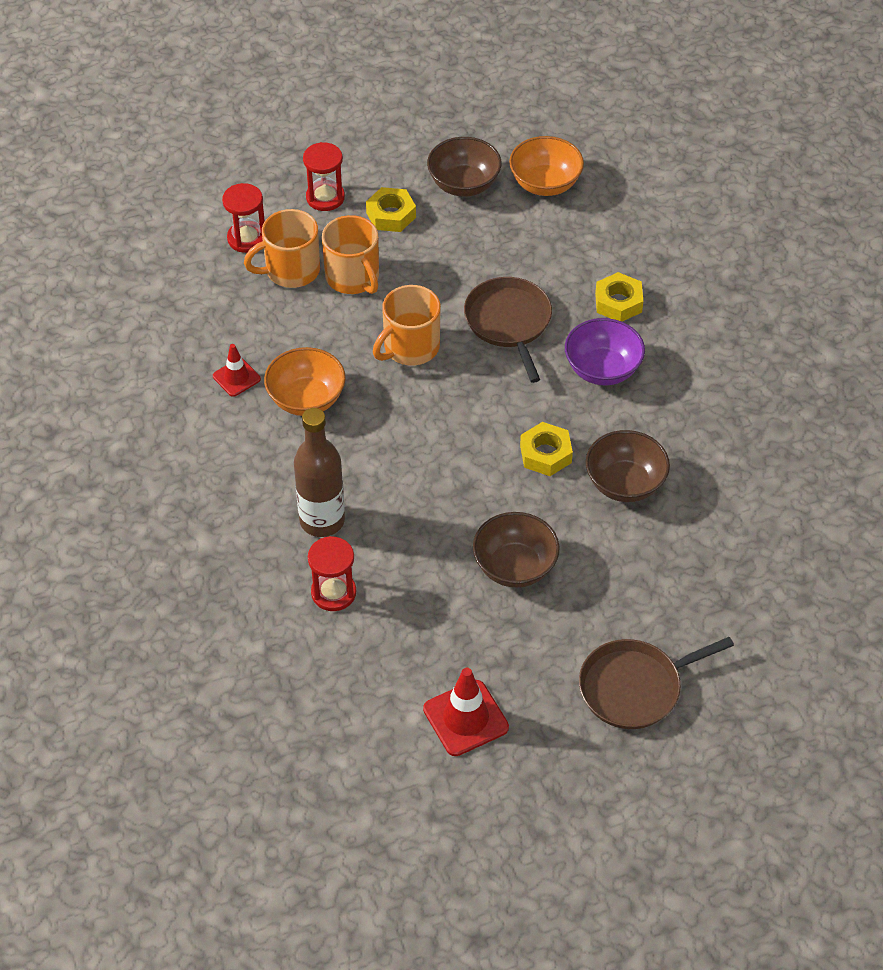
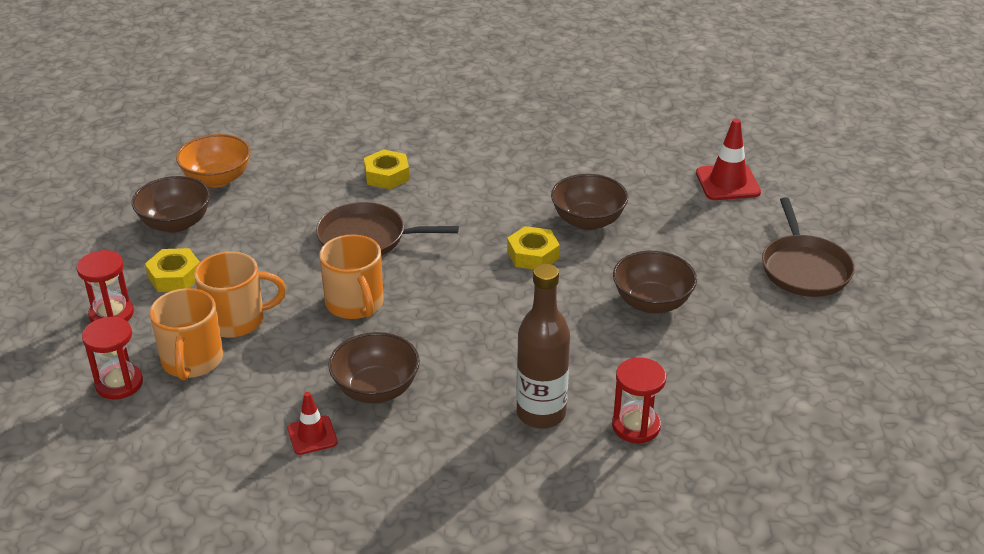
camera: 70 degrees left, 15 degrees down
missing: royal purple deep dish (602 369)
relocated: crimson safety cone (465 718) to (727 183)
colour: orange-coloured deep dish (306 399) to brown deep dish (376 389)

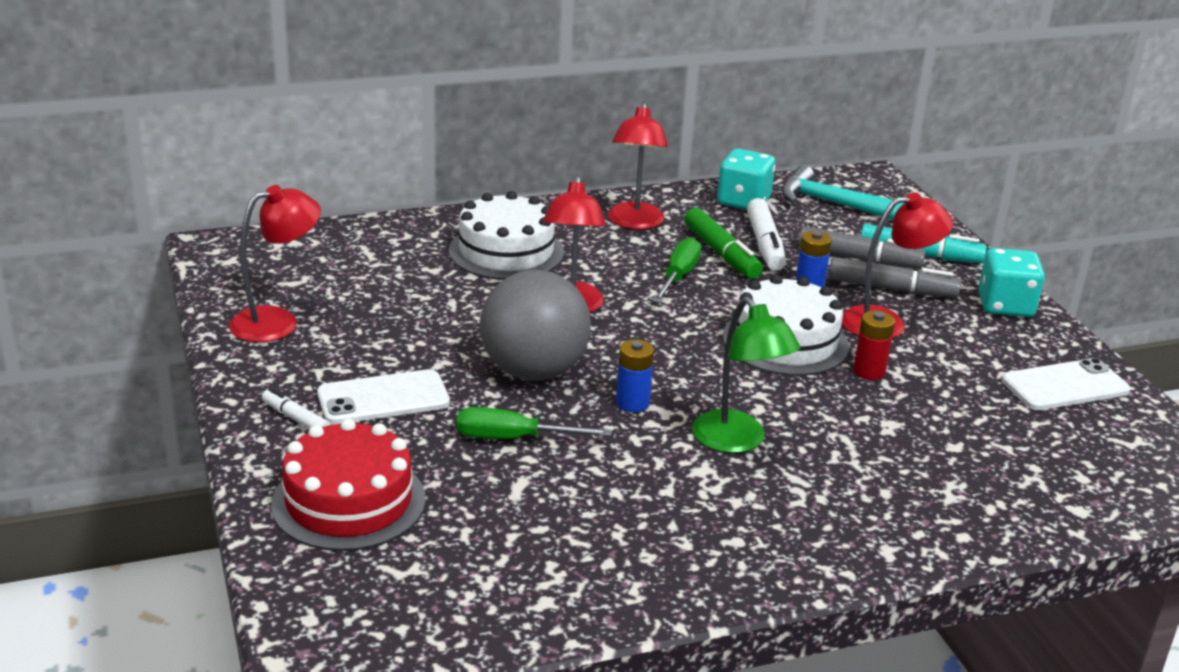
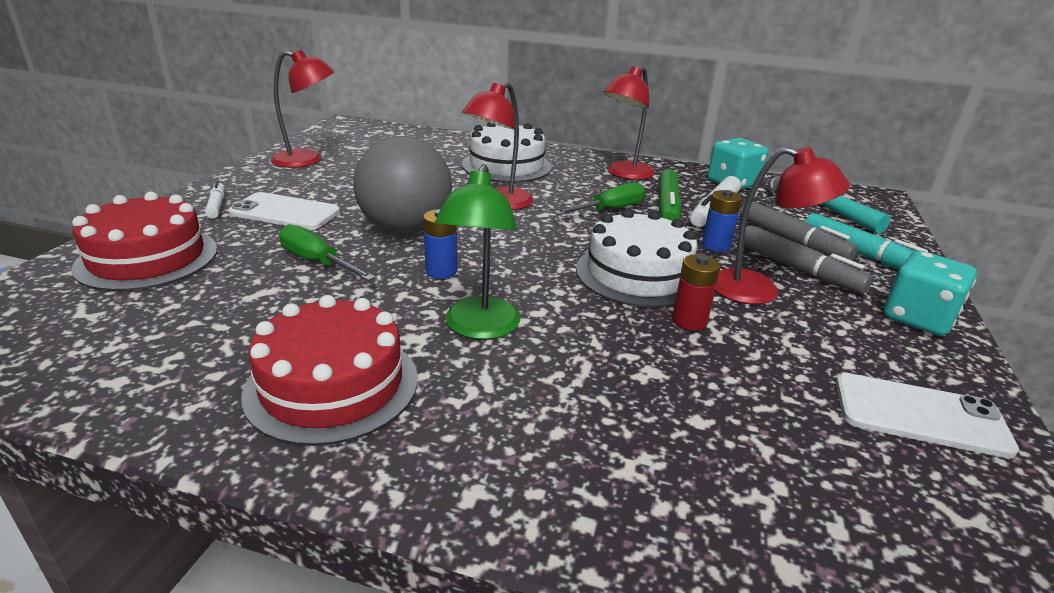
camera: 35 degrees right, 0 degrees up
appeared: crimson layer cake (332 385)

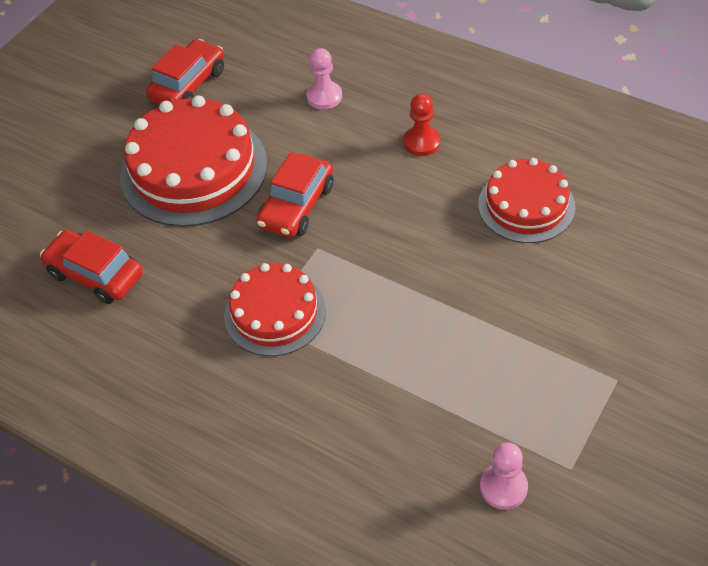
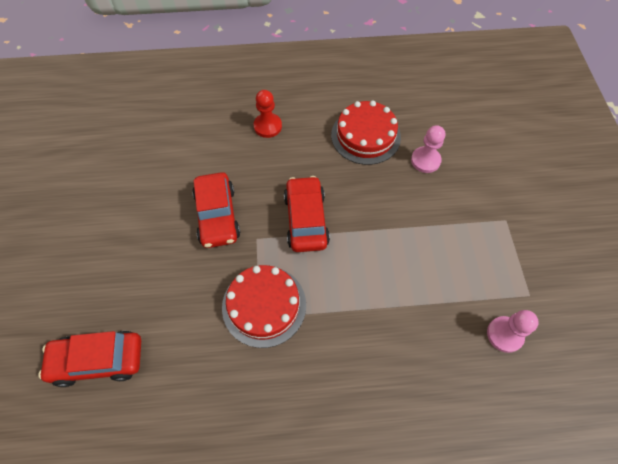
camera: 40 degrees left, 10 degrees up
missing: crimson layer cake (194 169)
relocated: crimson automobile (188 84) to (306 219); rosy pawn (324 96) to (425 160)

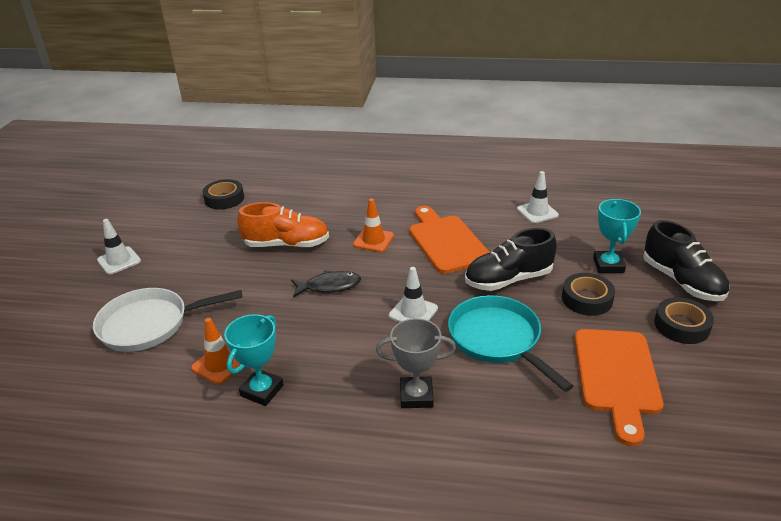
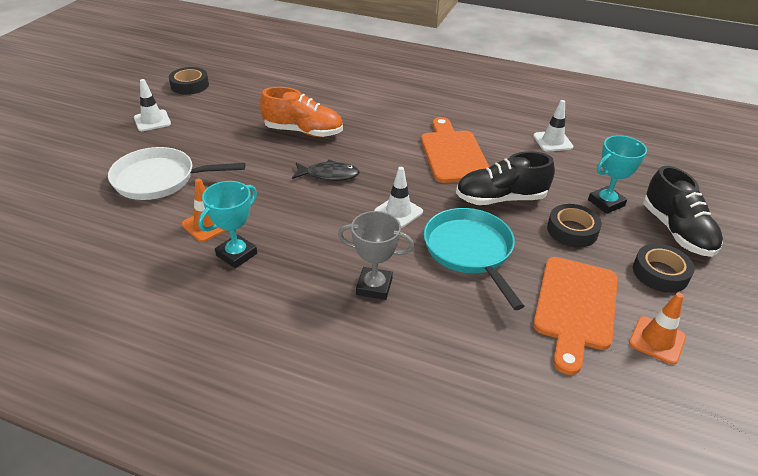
camera: 10 degrees right, 5 degrees up
relocated: jet-black sticky tape (224 199) to (190 85); orange-coloured safety cone (373 240) to (657 340)
spun: turquoise award cup (608 265) = (606 203) 45 degrees clockwise

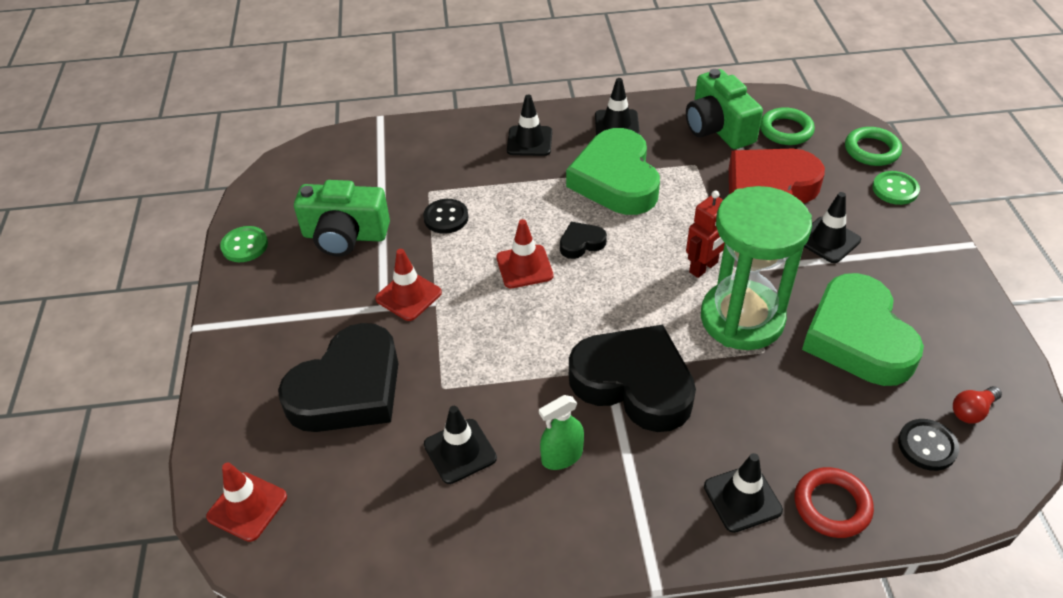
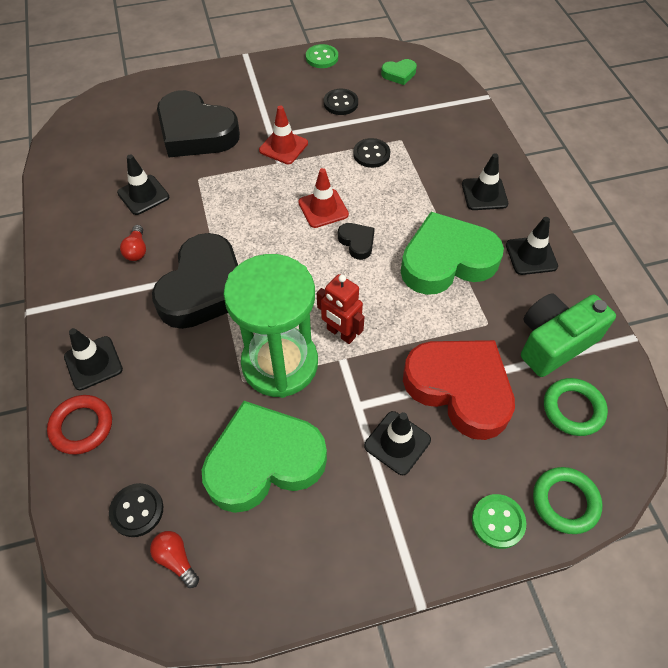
camera: 80 degrees right, 10 degrees up
missing: crimson safety cone (247 506)
appeared: green love heart (399 74)
exchanged: green camera (345 235) to jet-black shirt button (340 103); green spray bottle (562 456) to crimson lightbulb (137 250)

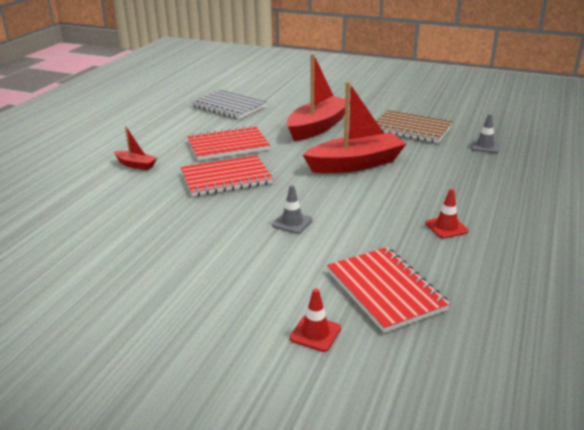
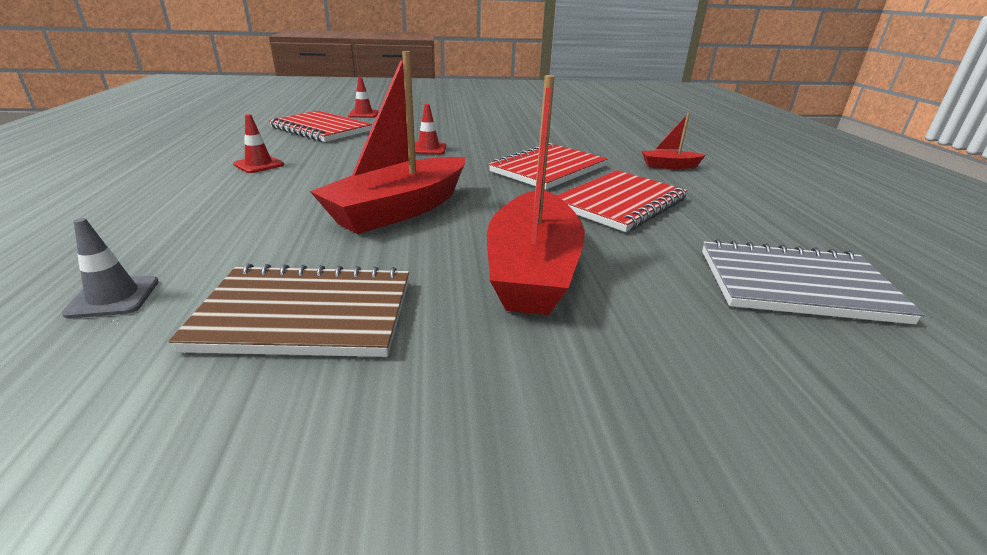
camera: 150 degrees right, 0 degrees up
colour: grey safety cone (292 222) to crimson safety cone (428 149)

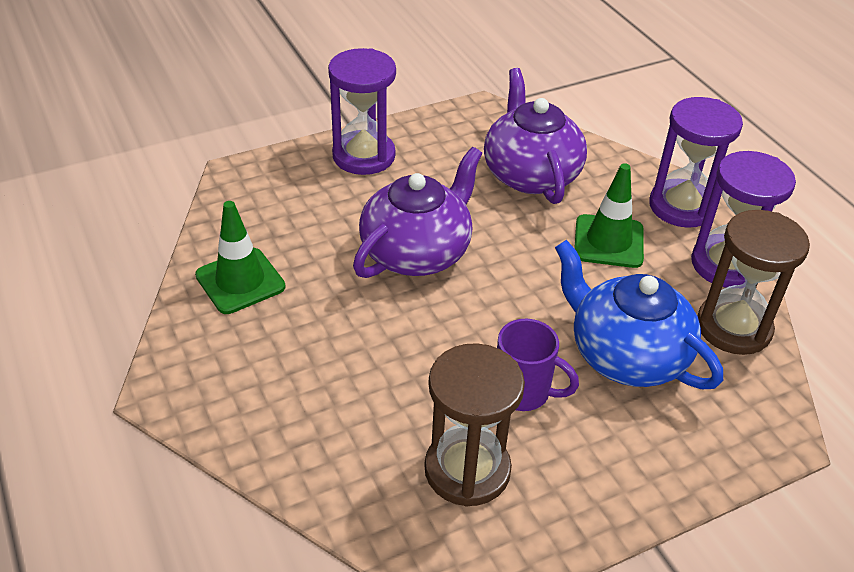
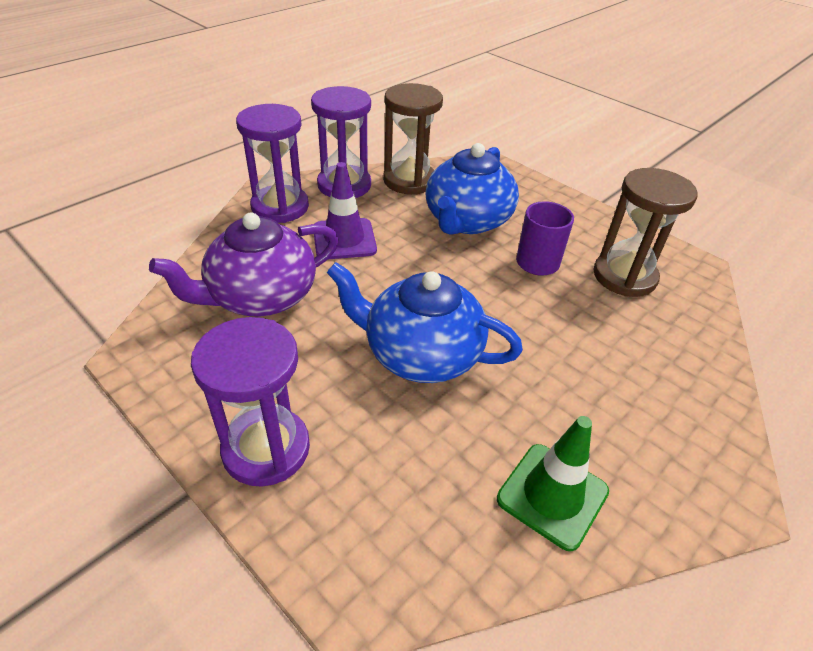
camera: 110 degrees left, 0 degrees up
colour: royal purple teapot (417 252) to royal blue teapot (420 354); green safety cone (608 241) to royal purple safety cone (344 239)

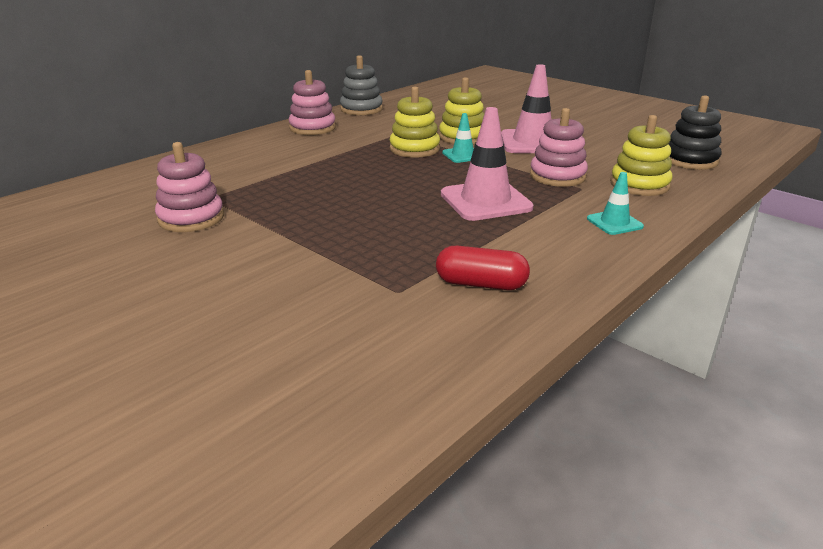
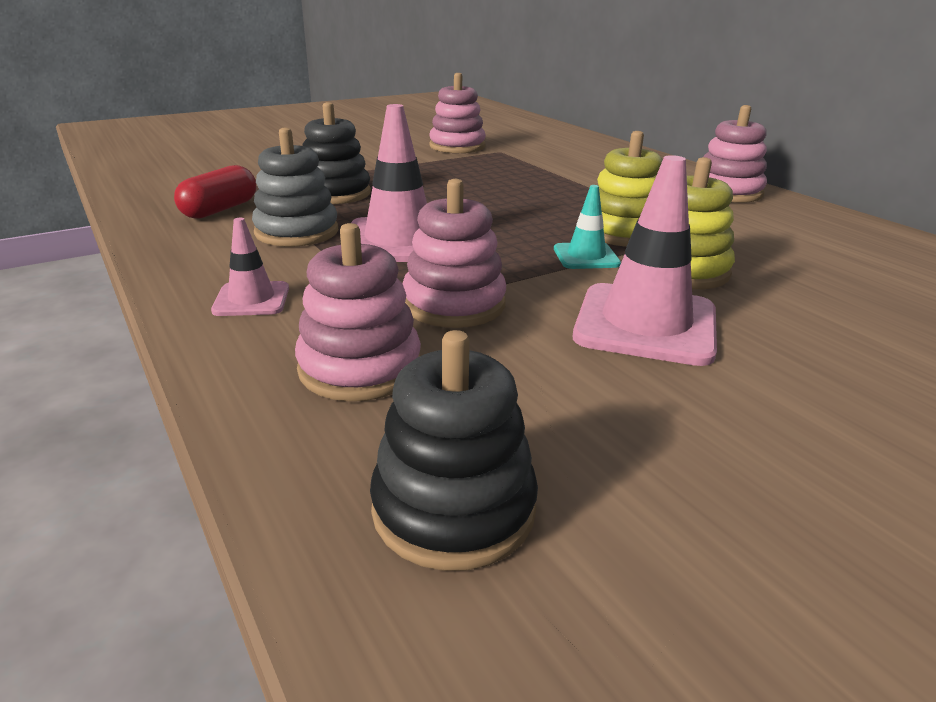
camera: 105 degrees right, 0 degrees up
appeared: jet-black stacking rings (335 193)
relocated: grey stacking rings (361 109) to (297 232)
colour: bright yellow stacking rings (639 185) to rosy stacking rings (360 368); turquoise safety cone (614 223) to rosy safety cone (251 299)

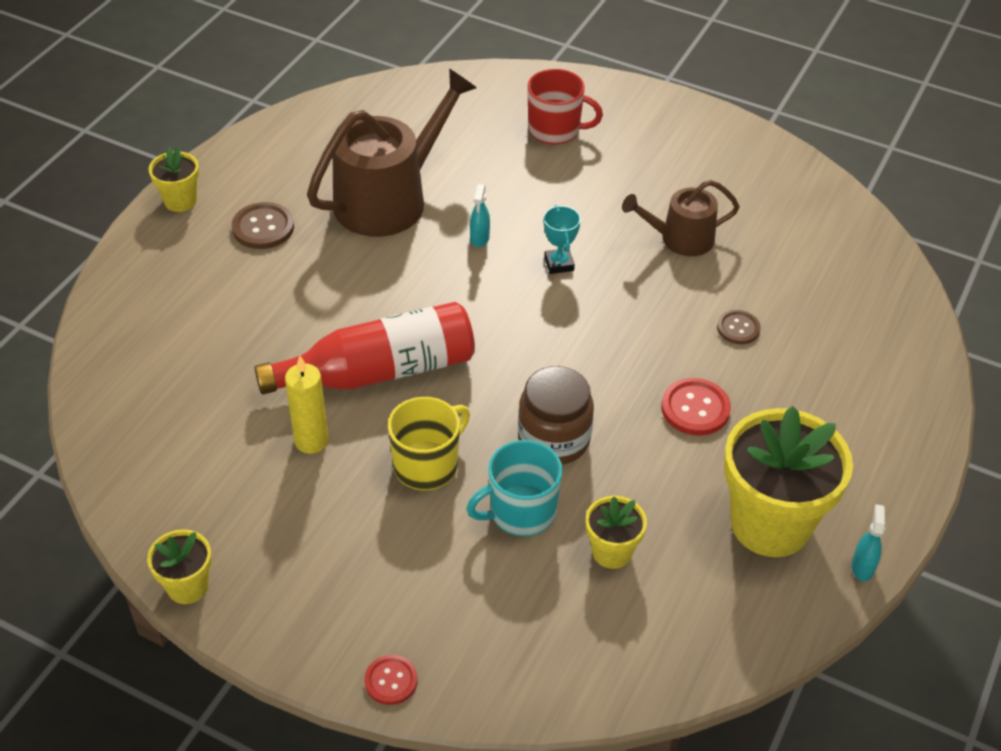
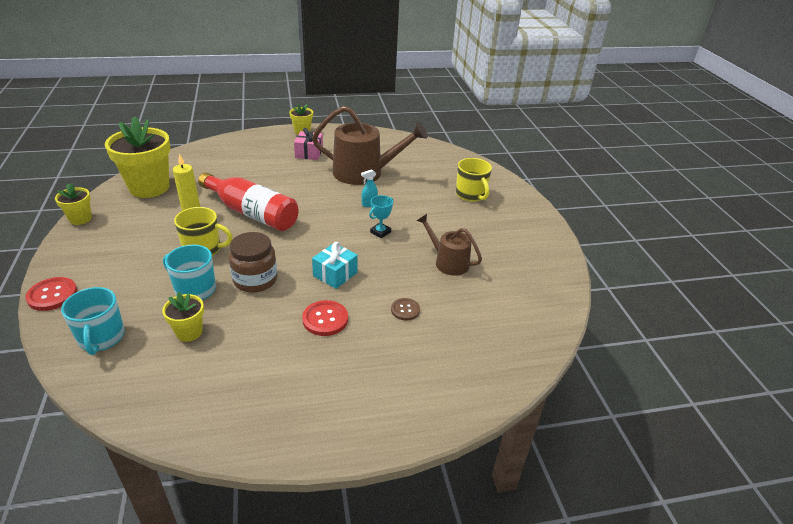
camera: 50 degrees right, 10 degrees down
missing: turquoise spray bottle (862 567)
appeared: turquoise wrapped gift (335 274); turquoise mug (101 338)
relocated: bright yellow potted plant (770 524) to (149 187)
exchanged: brown shirt button (263 227) to rosy wrapped gift (309 153)
colour: crimson mug (555 130) to bright yellow mug (471 195)
size: crimson shirt button (391 681) = (52 295) x1.52

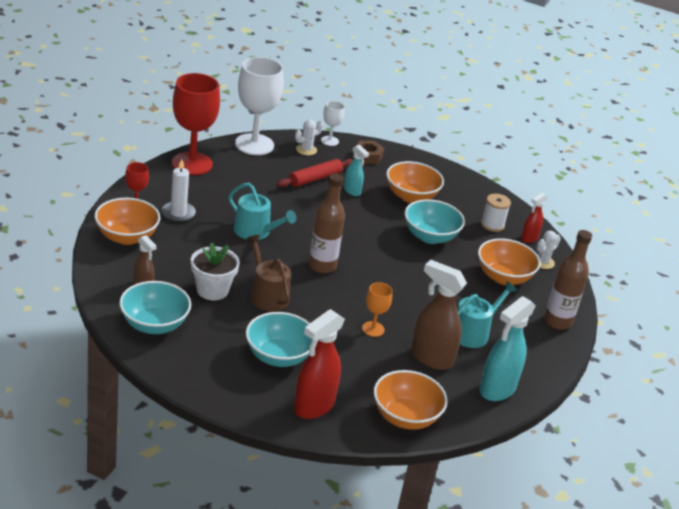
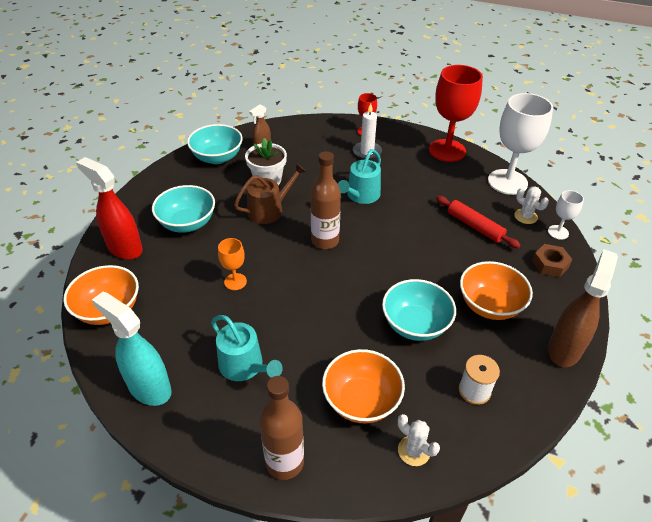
camera: 90 degrees right, 10 degrees up
missing: turquoise spray bottle (352 191); crimson spray bottle (529 238); orange-coloured deep dish (126 237)
relocated: brown spray bottle (431 358) to (564 349)

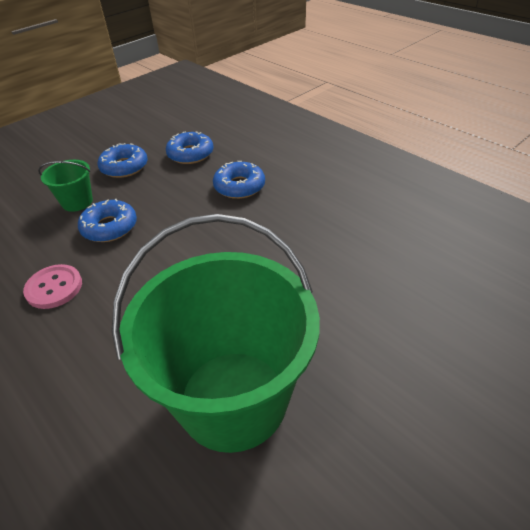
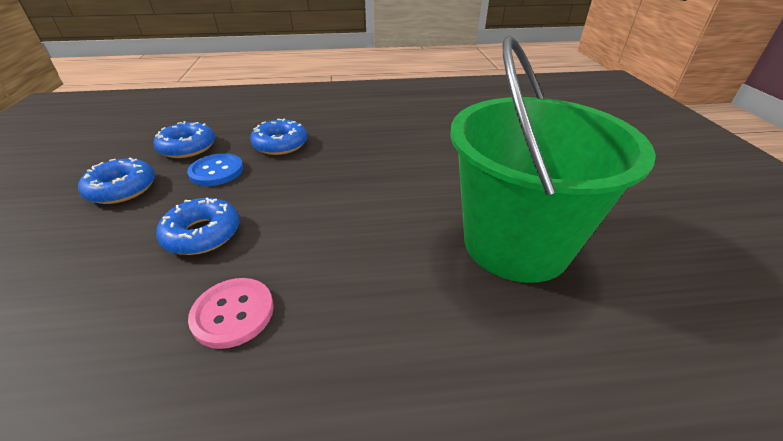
camera: 55 degrees left, 5 degrees down
missing: green sand bucket (77 202)
appeared: royal blue shirt button (216 171)

